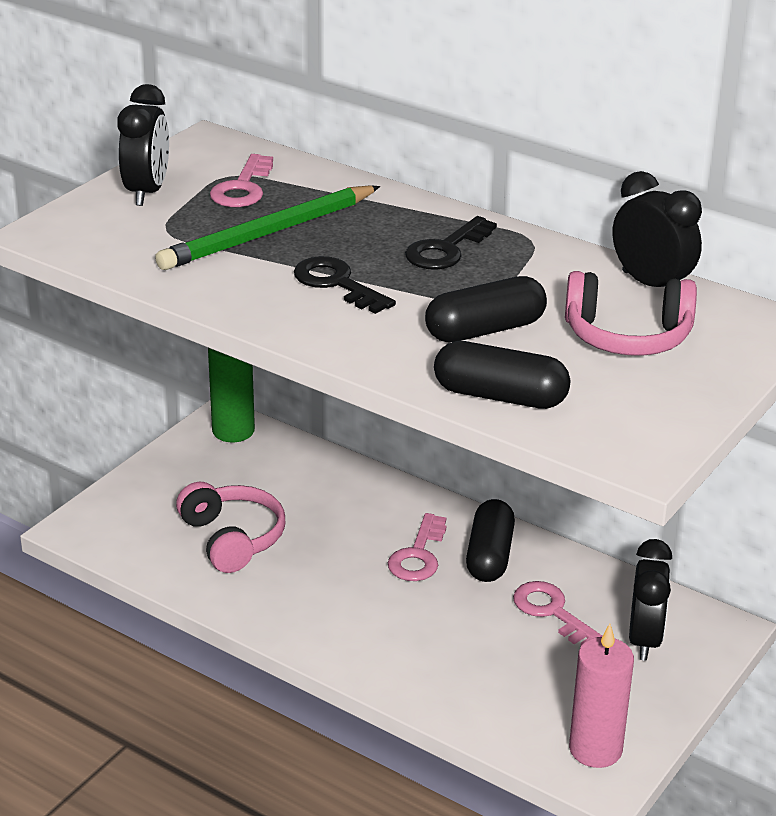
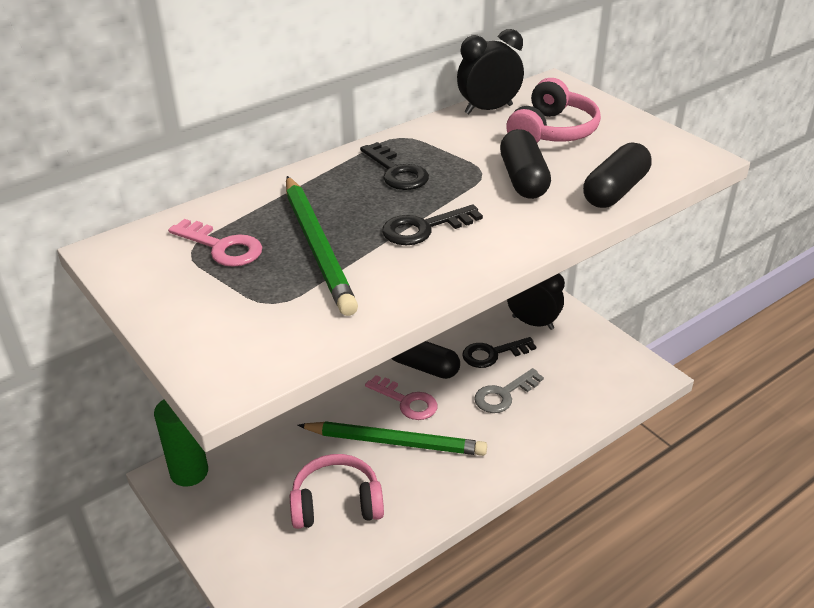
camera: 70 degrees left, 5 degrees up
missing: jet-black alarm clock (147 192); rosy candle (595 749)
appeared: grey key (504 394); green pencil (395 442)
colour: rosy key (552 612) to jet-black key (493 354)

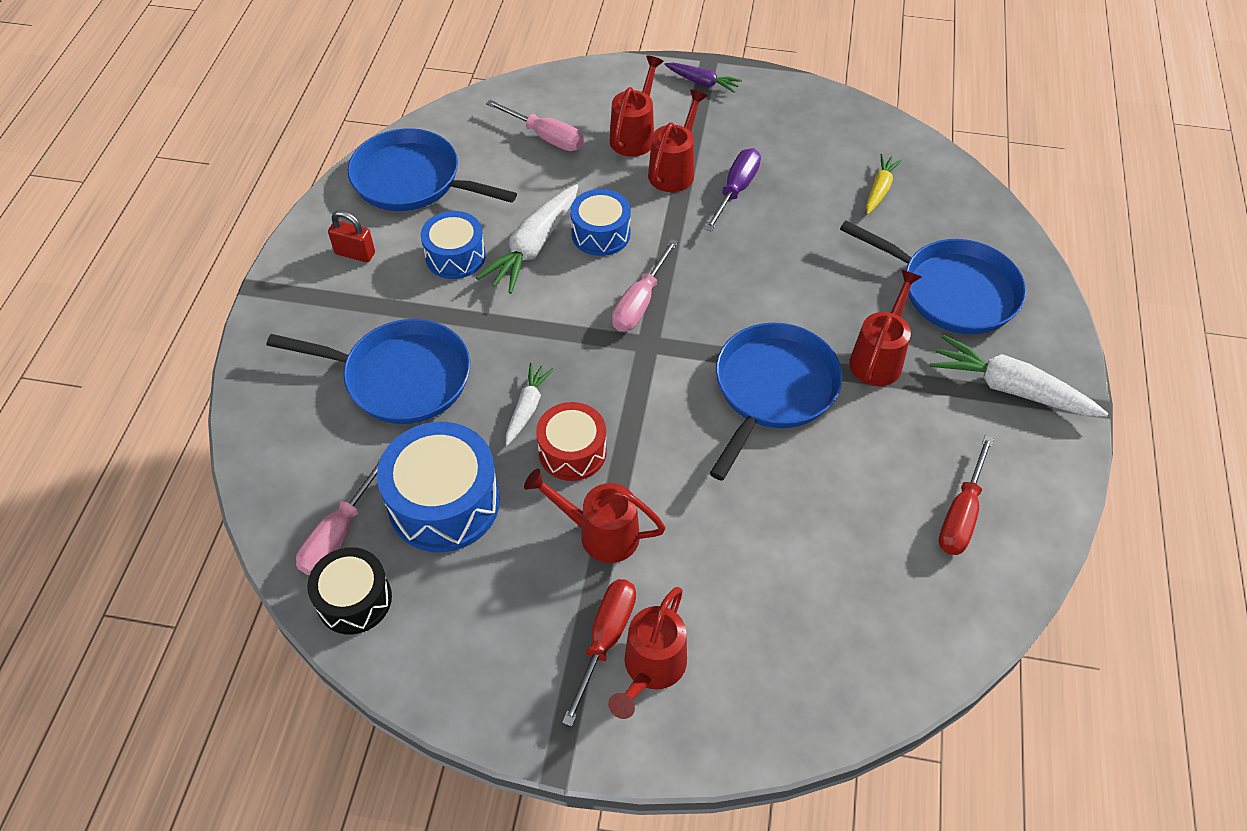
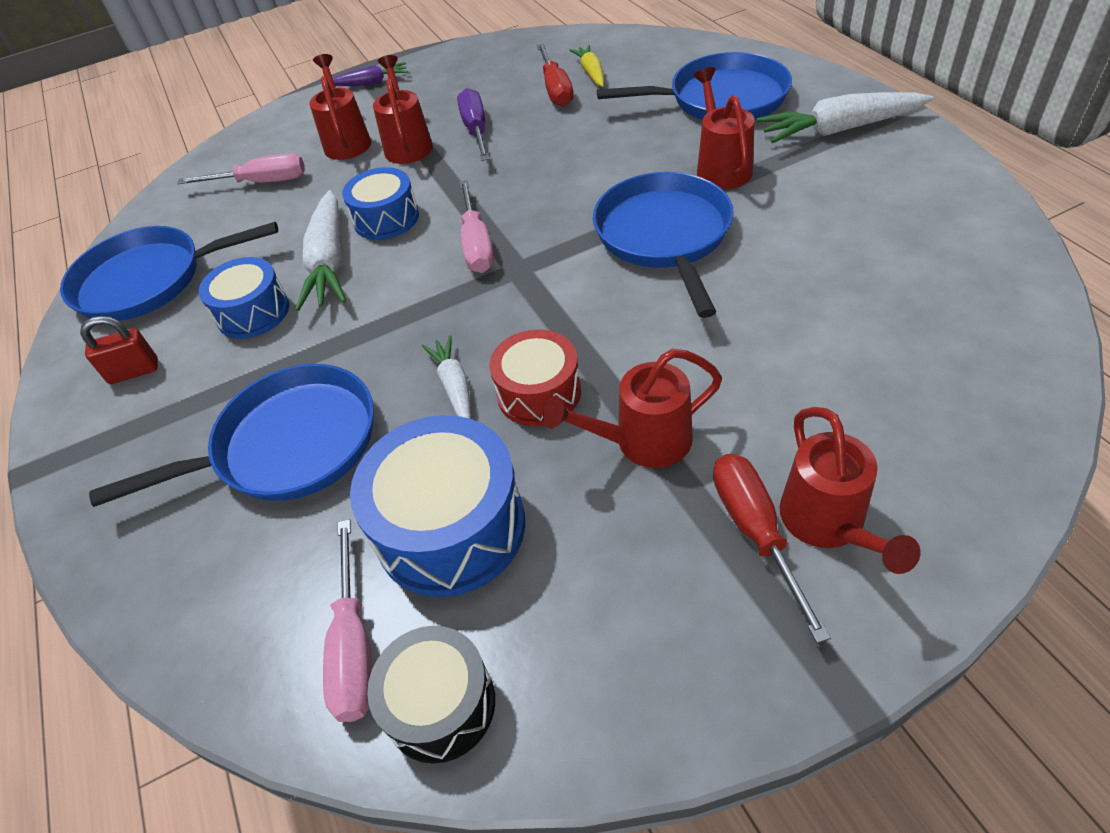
camera: 30 degrees left, 5 degrees down
relocated: crimson flat screwdriver (961 514) to (556 89)

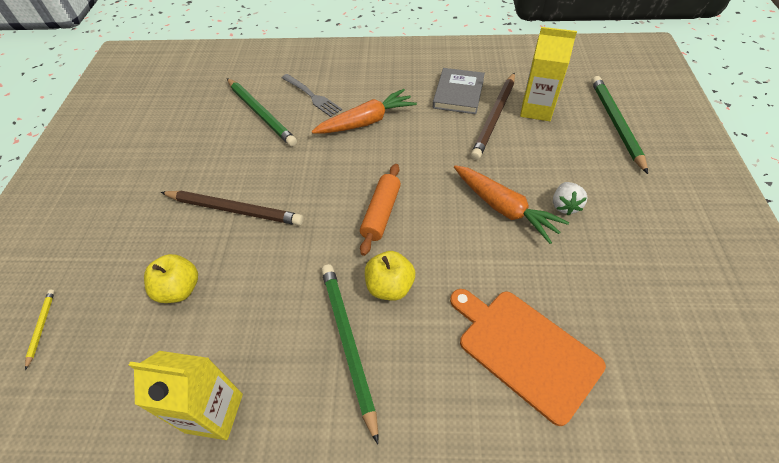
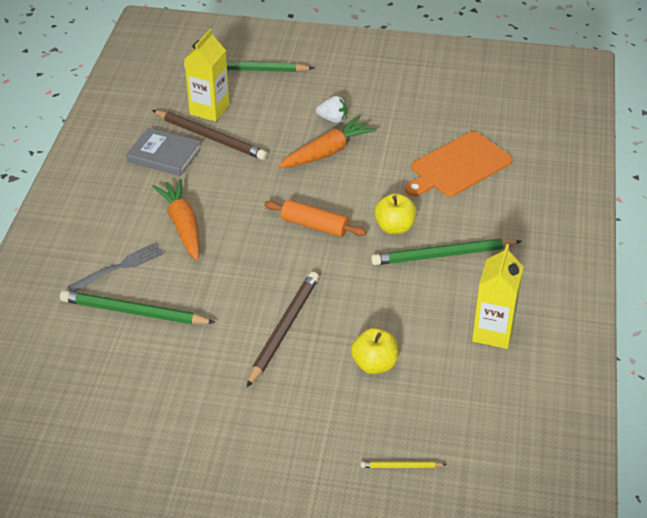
camera: 85 degrees left, 10 degrees down
spun: green pencil (260 113) = (134 312) 135 degrees counterclockwise

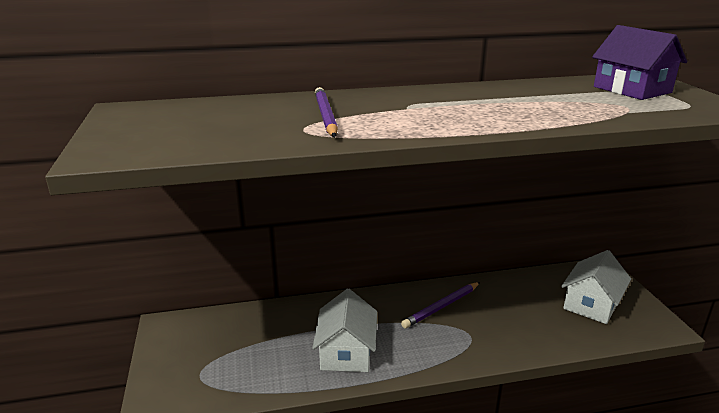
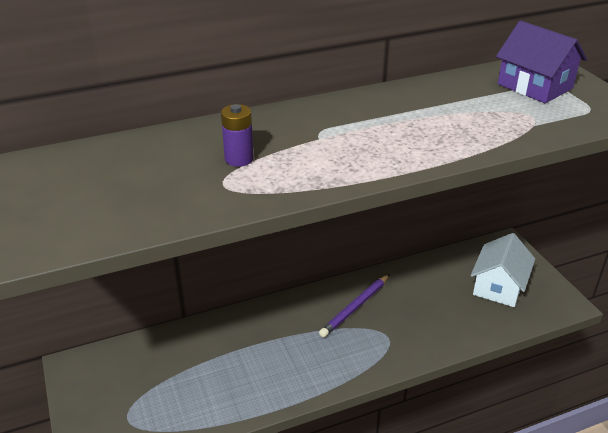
camera: 10 degrees left, 10 degrees up
missing: snow-white house (346 352)
exchanged: royal purple pencil (325 116) to royal purple power cell (239 159)

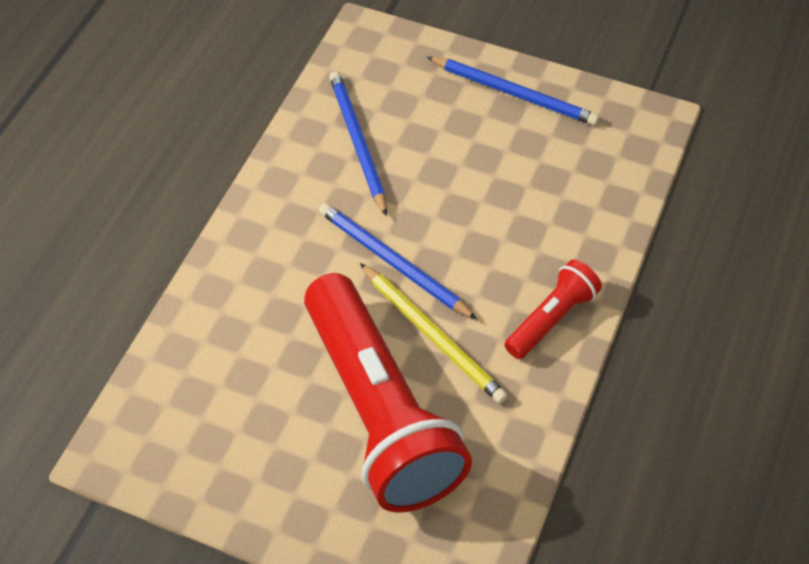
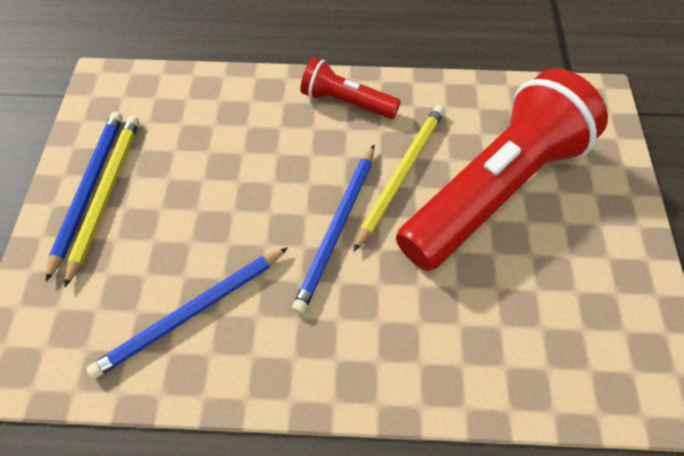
camera: 110 degrees left, 5 degrees up
appeared: bright yellow pencil (106 194)

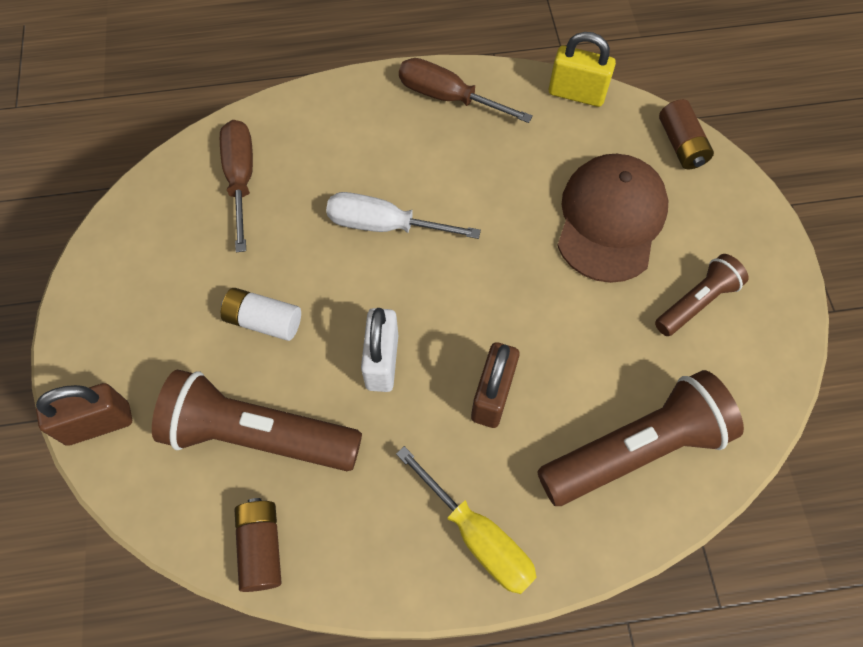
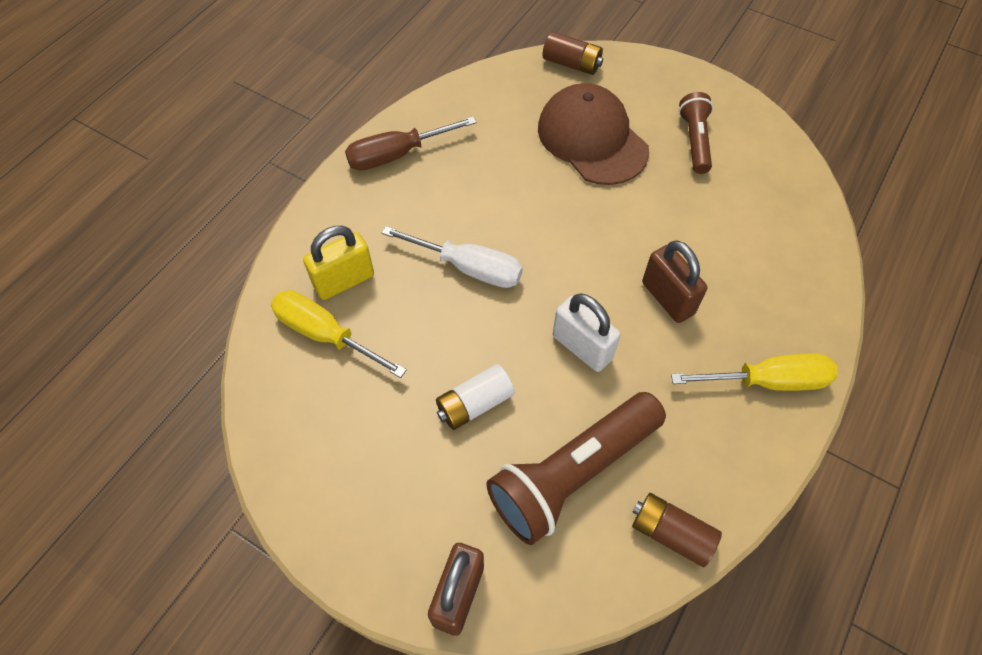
camera: 50 degrees left, 5 degrees down
missing: brown torch (636 449)
relocated: bright yellow padlock (576 94) to (344 281)
colour: brown flat screwdriver (241 179) to bright yellow flat screwdriver (326 335)
spun: snow-white flat screwdriver (385 225) = (468 267) 120 degrees counterclockwise

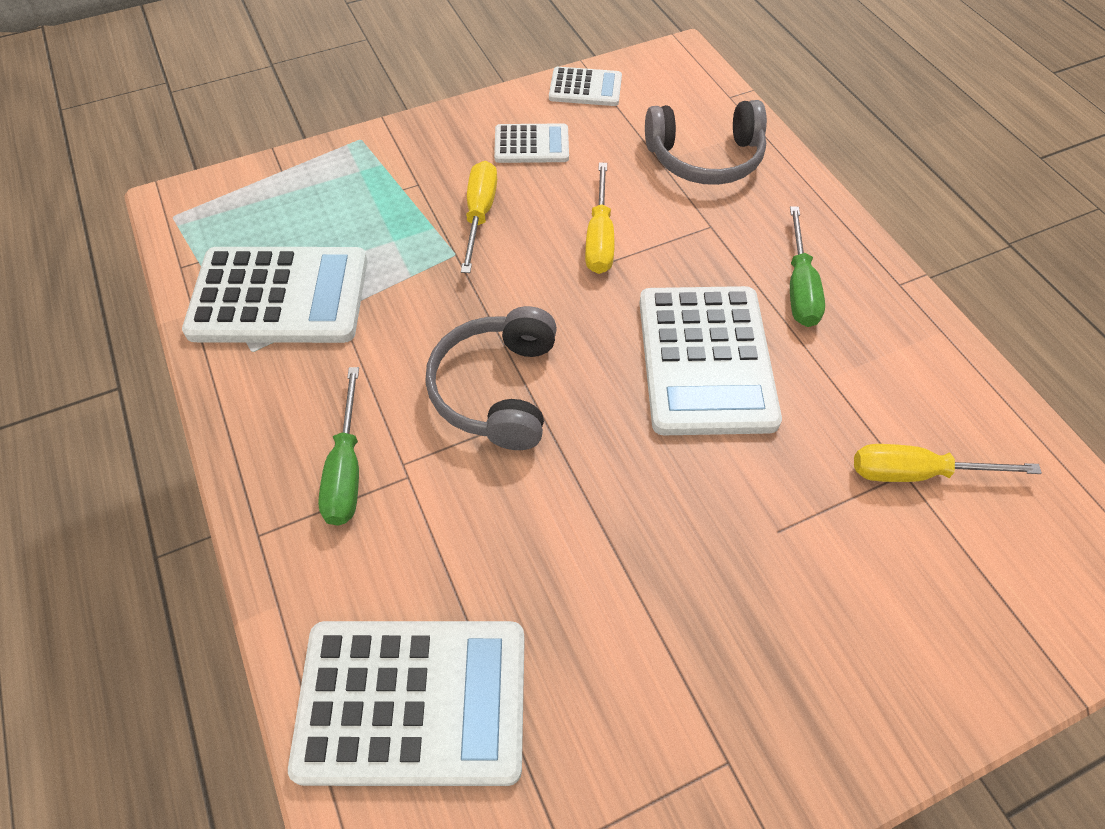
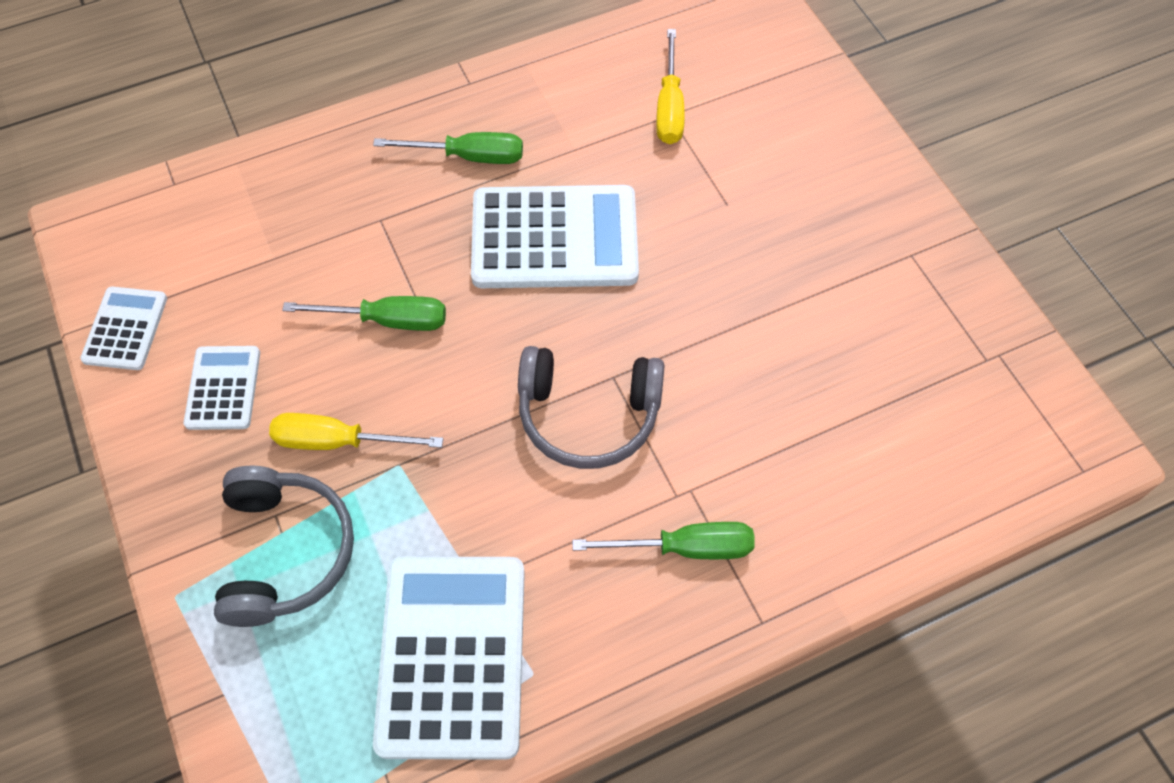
camera: 90 degrees left, 5 degrees up
missing: snow-white pocket calculator (413 702)
relocated: grey headset (705 158) to (285 552)
colour: bright yellow flat screwdriver (599 238) to green flat screwdriver (387 320)

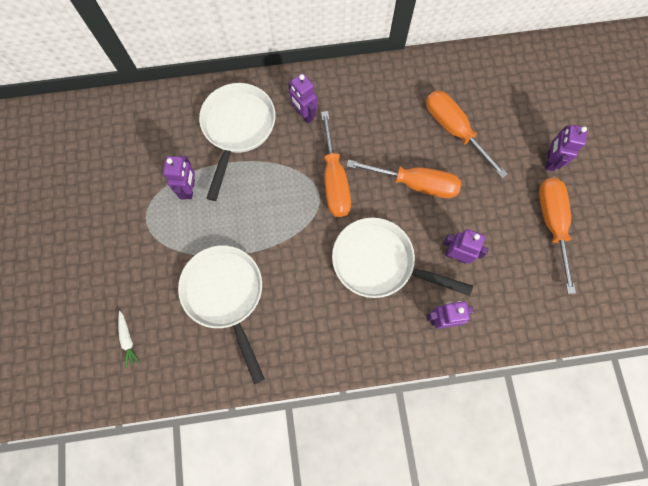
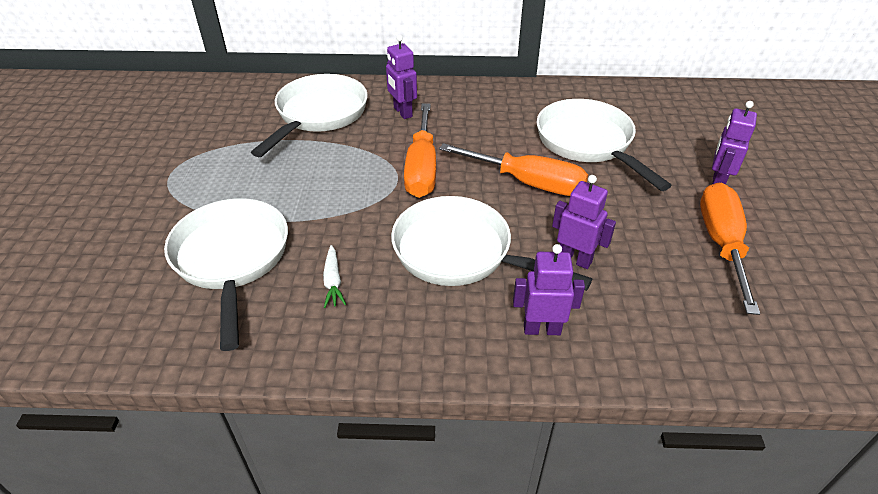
camera: 10 degrees right, 30 degrees down
missing: royal purple robot (190 189)
relocated: snow-white root vegetable (128 340) to (333 281)
exchanged: orange-coloured flat screwdriver (454 130) to snow-white pan (588 143)

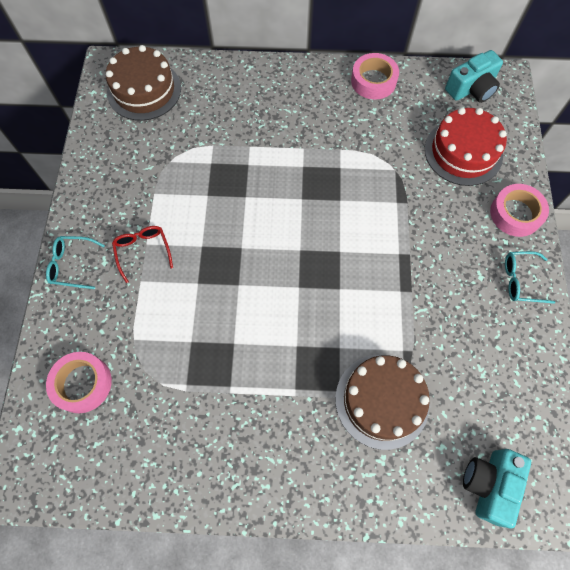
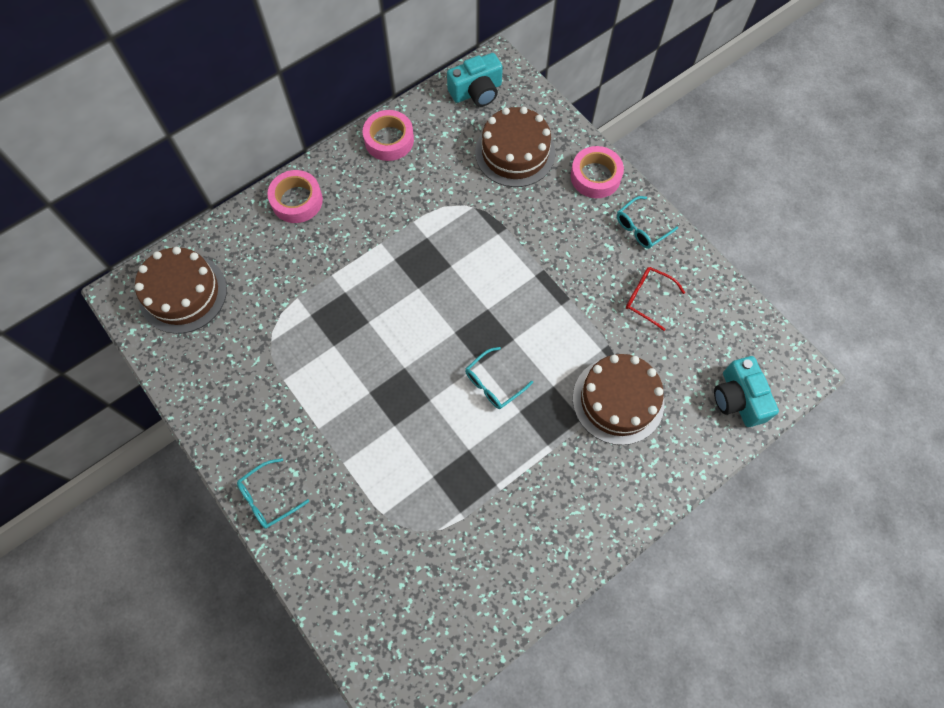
camera: 40 degrees left, 0 degrees up
appeared: turquoise glasses (494 383)
relocated: crimson glasses (143 252) to (648 298); rosy sticky tape (82 384) to (297 200)
colour: crimson layer cake (463 152) to brown layer cake (515 153)
spun: turquoise camera (471 89) = (476 91) 45 degrees clockwise

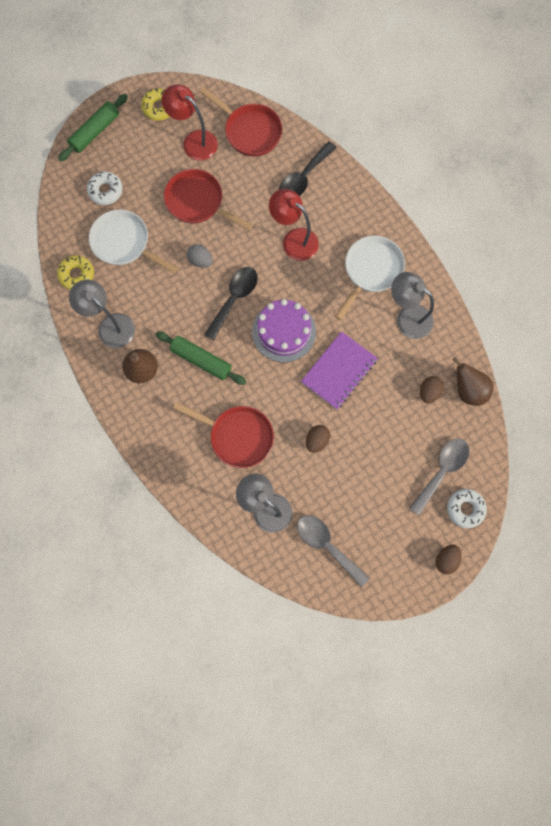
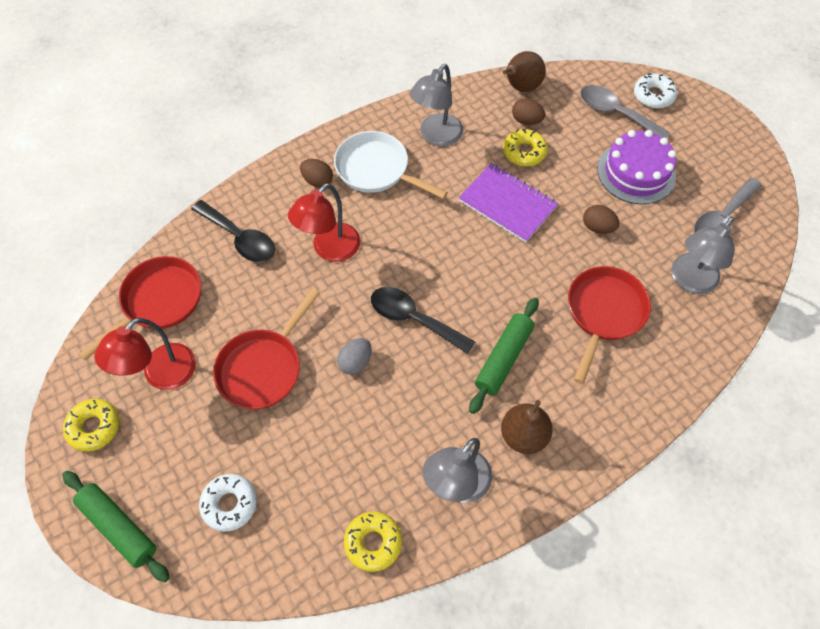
camera: 90 degrees left, 15 degrees down
missing: snow-white pan (124 243)
appeared: bright yellow glazed donut (524 152)
relocated: royal purple layer cake (283 331) to (636 172); brown egg (446 559) to (317 181)

